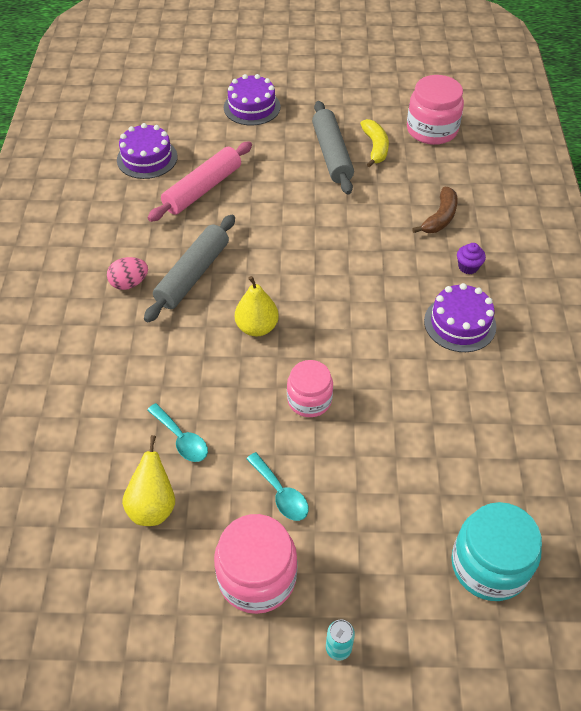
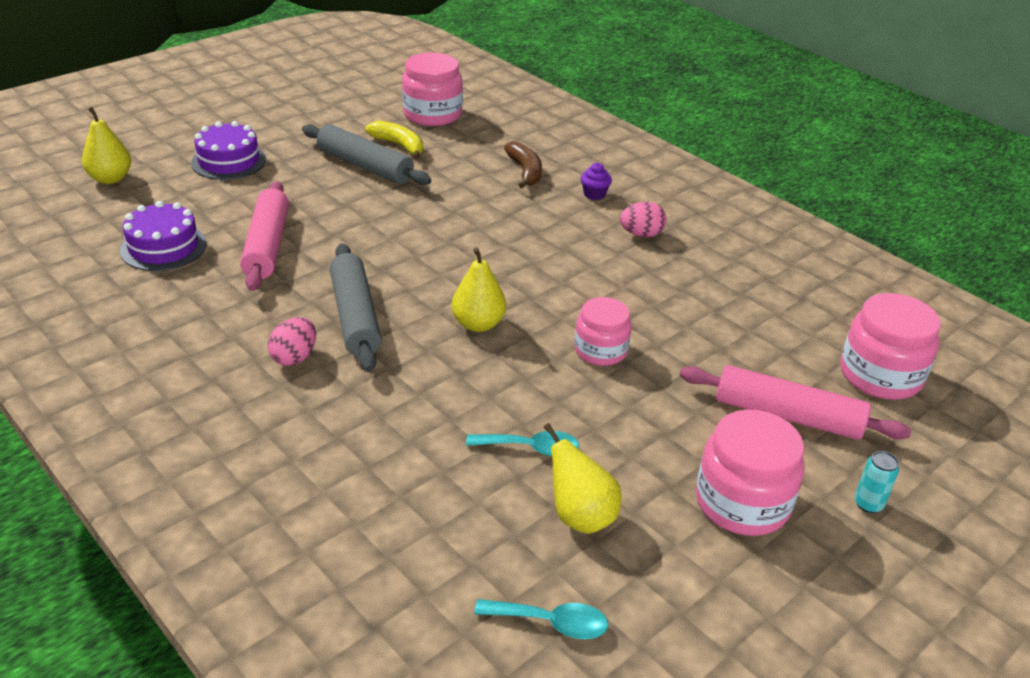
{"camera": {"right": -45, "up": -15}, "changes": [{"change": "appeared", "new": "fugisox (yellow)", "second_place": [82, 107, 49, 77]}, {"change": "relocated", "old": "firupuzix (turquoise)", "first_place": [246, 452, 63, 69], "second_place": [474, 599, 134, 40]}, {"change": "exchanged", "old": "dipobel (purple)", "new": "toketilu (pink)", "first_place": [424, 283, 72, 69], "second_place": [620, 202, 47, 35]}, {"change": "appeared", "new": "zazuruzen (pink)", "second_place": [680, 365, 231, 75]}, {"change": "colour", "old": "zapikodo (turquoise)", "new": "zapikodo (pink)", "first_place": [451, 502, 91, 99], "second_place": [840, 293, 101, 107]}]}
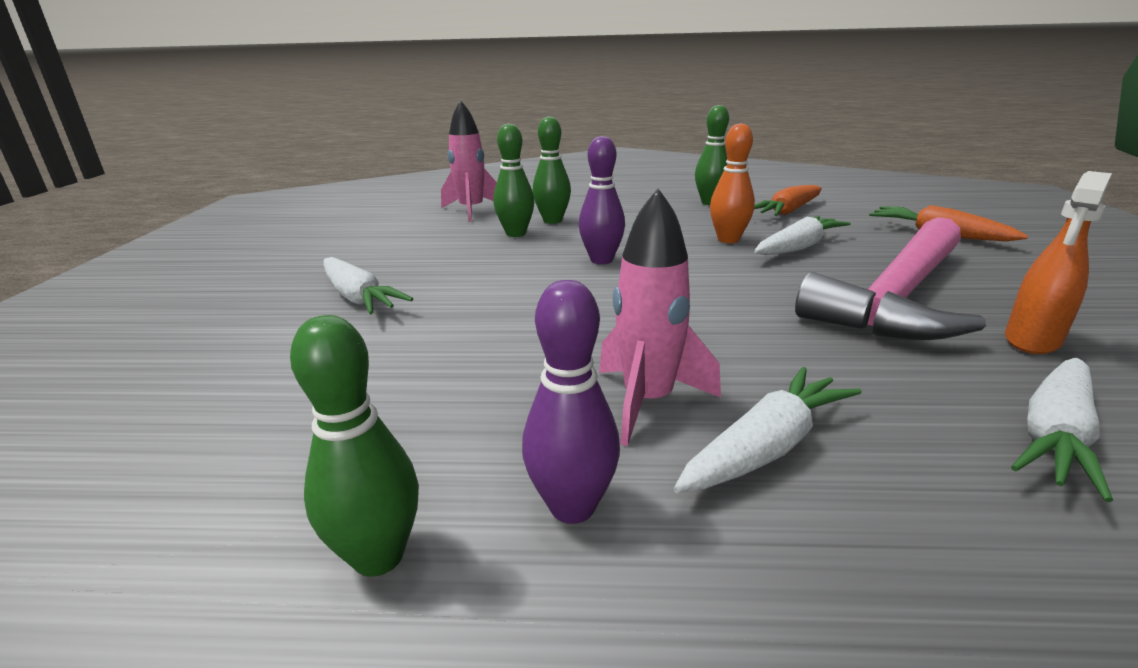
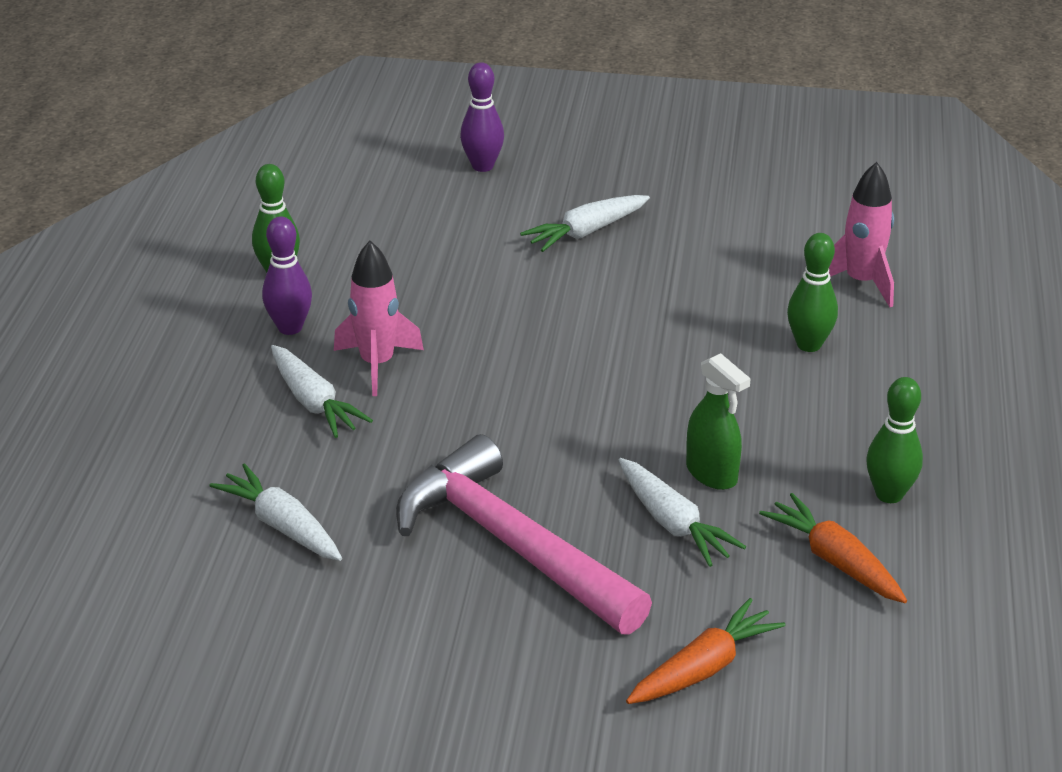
{"camera": {"right": 95, "up": 10}, "changes": [{"change": "relocated", "old": "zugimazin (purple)", "first_place": [579, 136, 46, 128], "second_place": [460, 62, 44, 110]}, {"change": "exchanged", "old": "zugimazin (orange)", "new": "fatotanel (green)", "first_place": [710, 123, 45, 120], "second_place": [686, 353, 65, 137]}, {"change": "missing", "old": "zugimazin (green)", "first_place": [493, 123, 41, 114]}, {"change": "missing", "old": "fatotanel (orange)", "first_place": [1005, 171, 107, 183]}]}
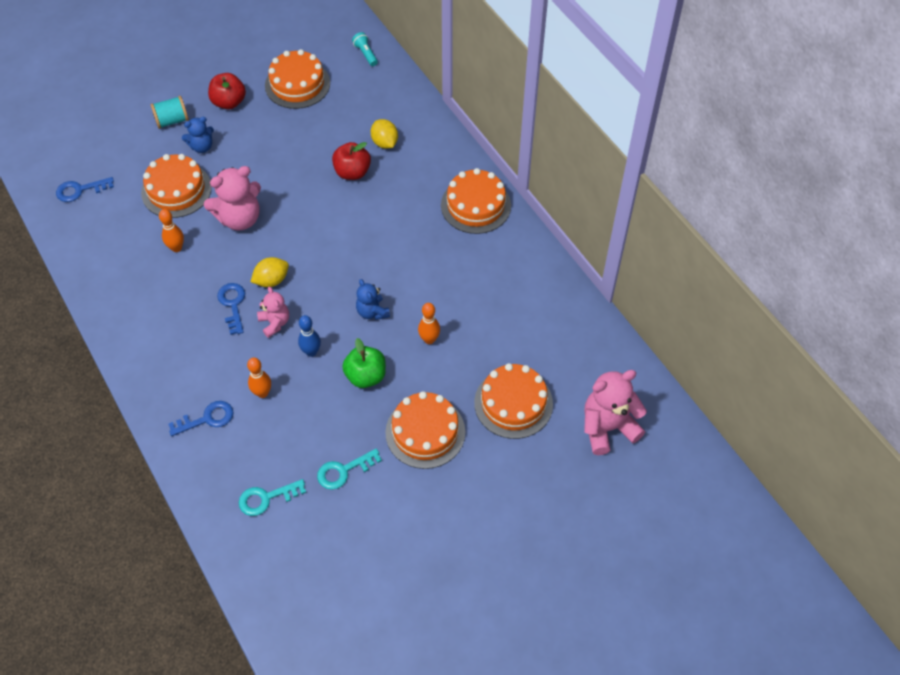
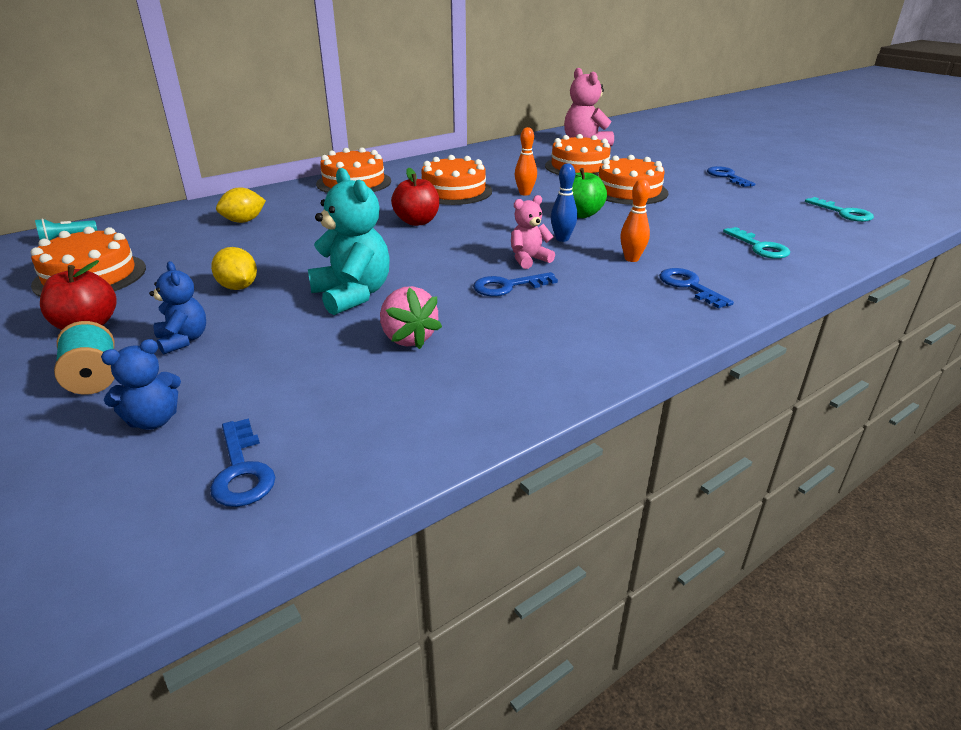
{"camera": {"right": -95, "up": -25}, "changes": [{"change": "relocated", "old": "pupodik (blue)", "first_place": [356, 279, 34, 41], "second_place": [101, 339, 80, 91]}, {"change": "relocated", "old": "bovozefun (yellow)", "first_place": [251, 257, 38, 30], "second_place": [211, 247, 46, 43]}, {"change": "colour", "old": "pupodik (pink)", "new": "pupodik (turquoise)", "first_place": [204, 166, 57, 64], "second_place": [308, 168, 81, 147]}, {"change": "exchanged", "old": "zugimazin (orange)", "new": "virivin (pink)", "first_place": [159, 209, 25, 43], "second_place": [380, 286, 62, 63]}, {"change": "relocated", "old": "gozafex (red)", "first_place": [332, 142, 39, 38], "second_place": [391, 168, 48, 58]}, {"change": "relocated", "old": "dipobel (orange)", "first_place": [141, 154, 71, 64], "second_place": [421, 155, 71, 50]}, {"change": "appeared", "new": "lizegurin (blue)", "second_place": [707, 166, 48, 21]}, {"change": "relocated", "old": "lizegurin (turquoise)", "first_place": [317, 448, 65, 42], "second_place": [805, 197, 69, 25]}]}
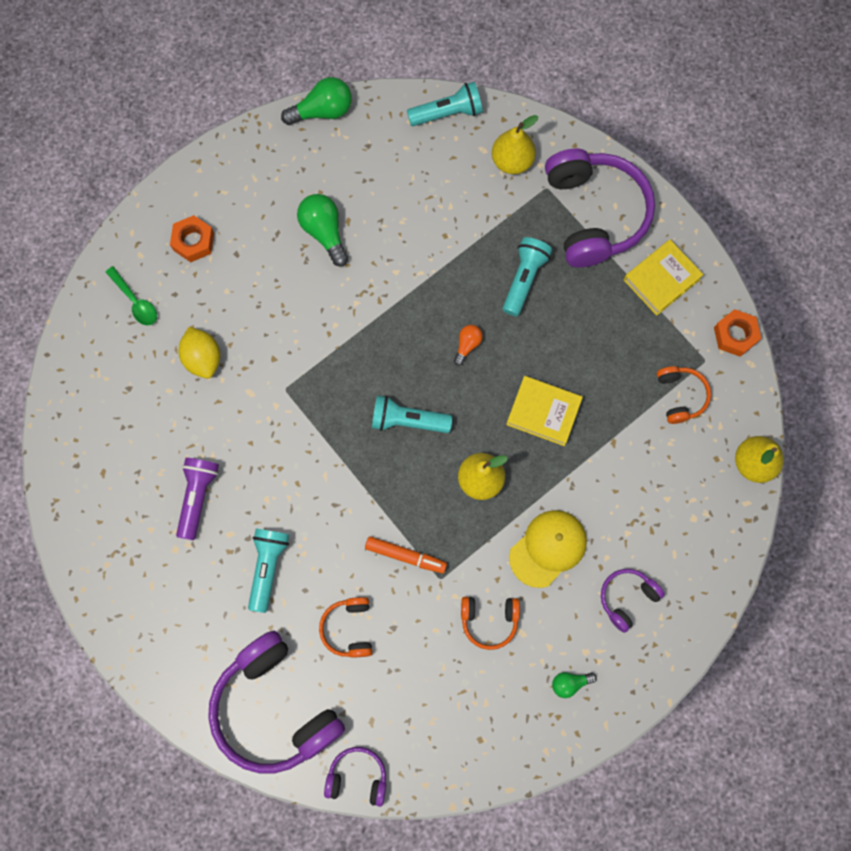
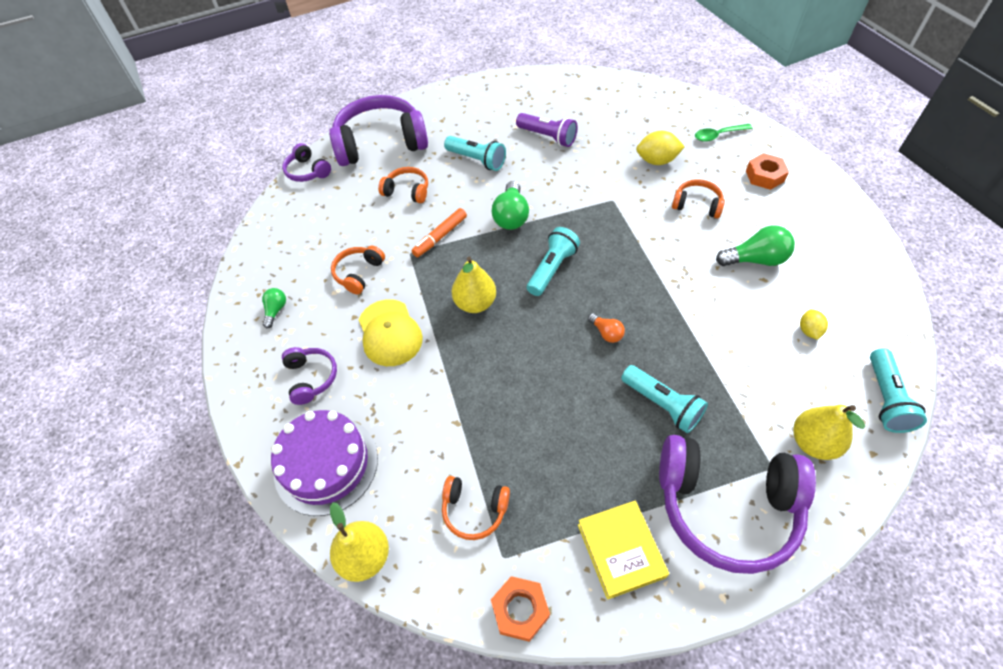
{"camera": {"right": 115, "up": -20}, "changes": [{"change": "appeared", "new": "dipobel (purple)", "second_place": [271, 410, 107, 106]}, {"change": "spun", "old": "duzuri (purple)", "first_place": [324, 747, 62, 60], "second_place": [282, 143, 49, 39], "degrees": 105}, {"change": "relocated", "old": "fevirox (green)", "first_place": [281, 77, 71, 48], "second_place": [492, 181, 37, 49]}, {"change": "appeared", "new": "duzuri (orange)", "second_place": [672, 179, 53, 39]}, {"change": "appeared", "new": "bovozefun (yellow)", "second_place": [800, 309, 28, 31]}, {"change": "missing", "old": "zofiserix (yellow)", "first_place": [506, 376, 77, 70]}]}
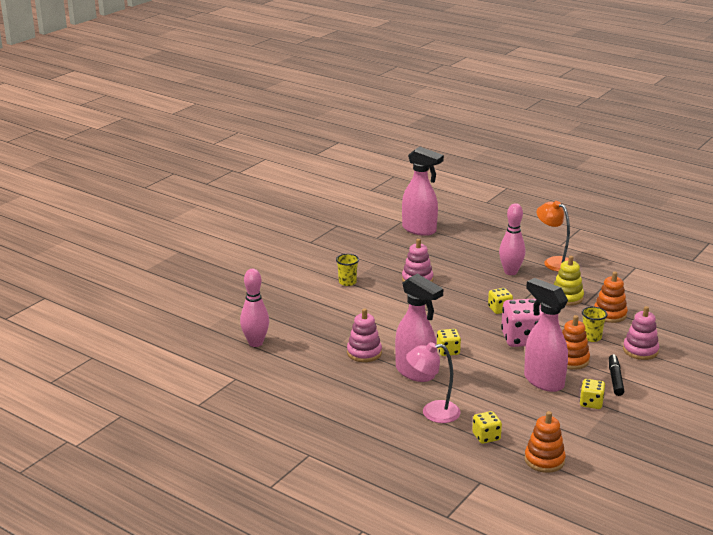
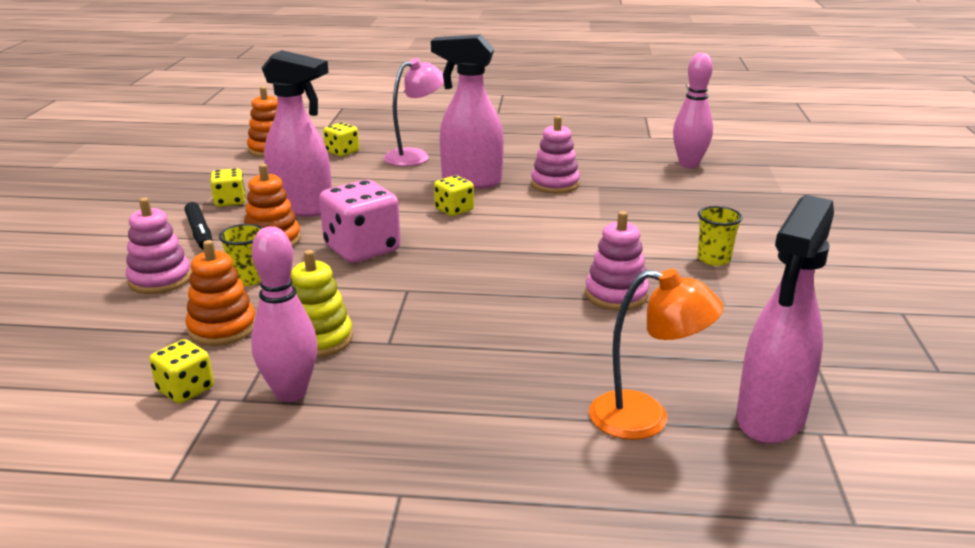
{"camera": {"right": 150, "up": 0}, "changes": [{"change": "relocated", "old": "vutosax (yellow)", "first_place": [488, 288, 25, 26], "second_place": [149, 339, 65, 65]}, {"change": "relocated", "old": "zugimazin (pink)", "first_place": [499, 203, 26, 72], "second_place": [251, 226, 67, 176]}, {"change": "relocated", "old": "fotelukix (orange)", "first_place": [537, 201, 33, 70], "second_place": [589, 269, 135, 171]}, {"change": "spun", "old": "fatotanel (pink)", "first_place": [402, 146, 42, 90], "second_place": [736, 195, 98, 249], "degrees": -60}]}
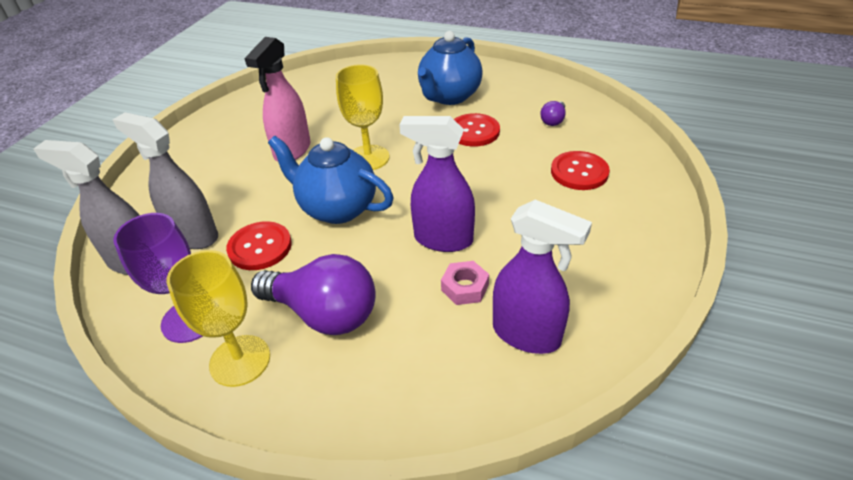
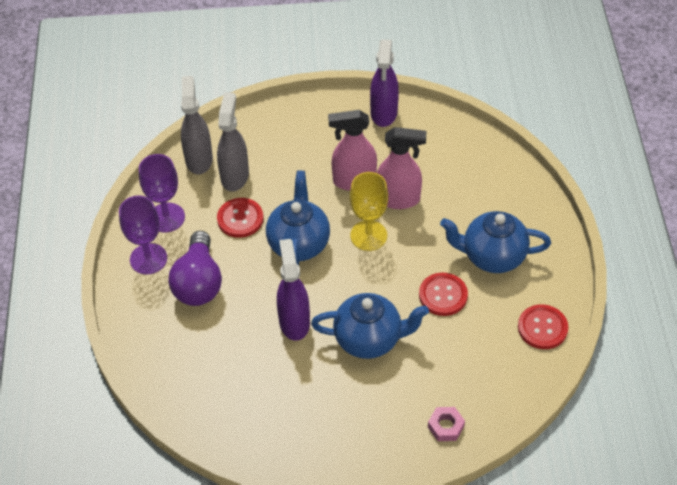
{"camera": {"right": 65, "up": 10}, "changes": [{"change": "colour", "old": "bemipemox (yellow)", "new": "bemipemox (purple)", "first_place": [167, 250, 103, 137], "second_place": [119, 195, 48, 79]}, {"change": "appeared", "new": "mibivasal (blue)", "second_place": [311, 293, 118, 66]}, {"change": "relocated", "old": "fatotanel (purple)", "first_place": [493, 200, 99, 154], "second_place": [370, 39, 29, 88]}, {"change": "appeared", "new": "fatotanel (pink)", "second_place": [377, 127, 49, 82]}, {"change": "relocated", "old": "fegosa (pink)", "first_place": [441, 261, 48, 44], "second_place": [428, 407, 37, 34]}, {"change": "relocated", "old": "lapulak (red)", "first_place": [551, 151, 59, 39], "second_place": [518, 304, 50, 45]}, {"change": "missing", "old": "fevirox (purple)", "first_place": [540, 101, 26, 25]}]}
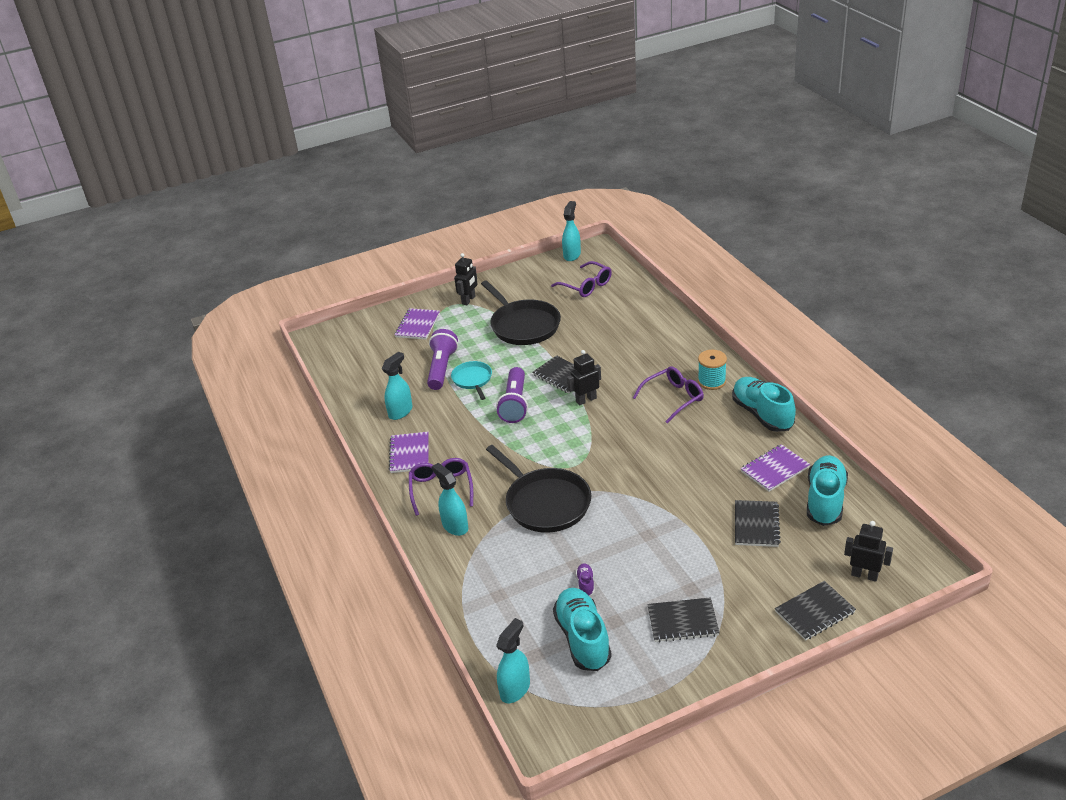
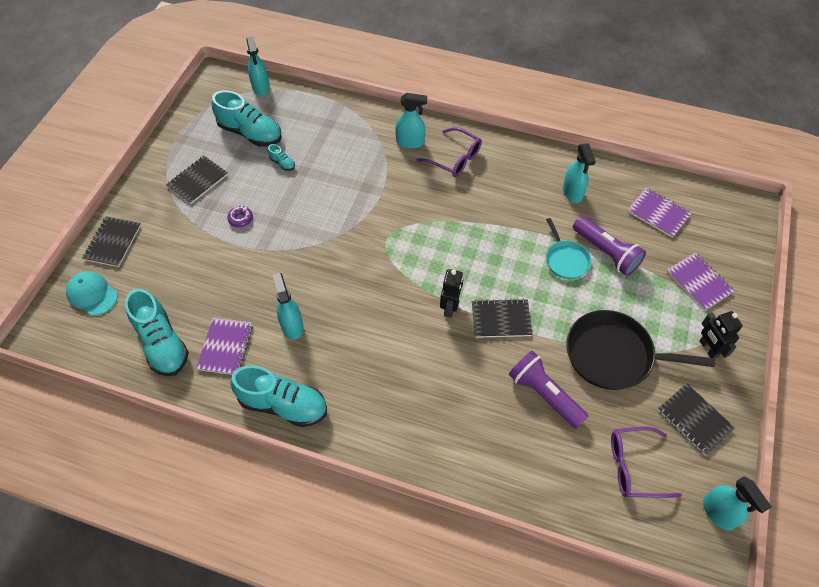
{"camera": {"right": 130, "up": 20}, "changes": [{"change": "exchanged", "old": "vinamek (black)", "new": "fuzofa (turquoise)", "first_place": [844, 521, 49, 61], "second_place": [66, 271, 52, 45]}, {"change": "appeared", "new": "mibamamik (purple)", "second_place": [227, 206, 26, 21]}, {"change": "colour", "old": "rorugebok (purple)", "new": "rorugebok (turquoise)", "first_place": [576, 563, 19, 33], "second_place": [268, 144, 27, 27]}, {"change": "appeared", "new": "fatotanel (turquoise)", "second_place": [273, 273, 31, 67]}, {"change": "relocated", "old": "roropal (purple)", "first_place": [496, 367, 32, 56], "second_place": [509, 351, 79, 78]}, {"change": "spun", "old": "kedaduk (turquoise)", "first_place": [451, 361, 41, 39], "second_place": [546, 218, 45, 61], "degrees": 45}, {"change": "relocated", "old": "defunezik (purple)", "first_place": [389, 432, 40, 41], "second_place": [627, 188, 65, 50]}, {"change": "relocated", "old": "defunezik (black)", "first_place": [735, 500, 46, 47], "second_place": [658, 383, 77, 72]}, {"change": "missing", "old": "kedaduk (black)", "first_place": [486, 445, 105, 88]}, {"change": "missing", "old": "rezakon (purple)", "first_place": [633, 367, 71, 57]}, {"change": "missing", "old": "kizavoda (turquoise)", "first_place": [698, 350, 29, 40]}]}
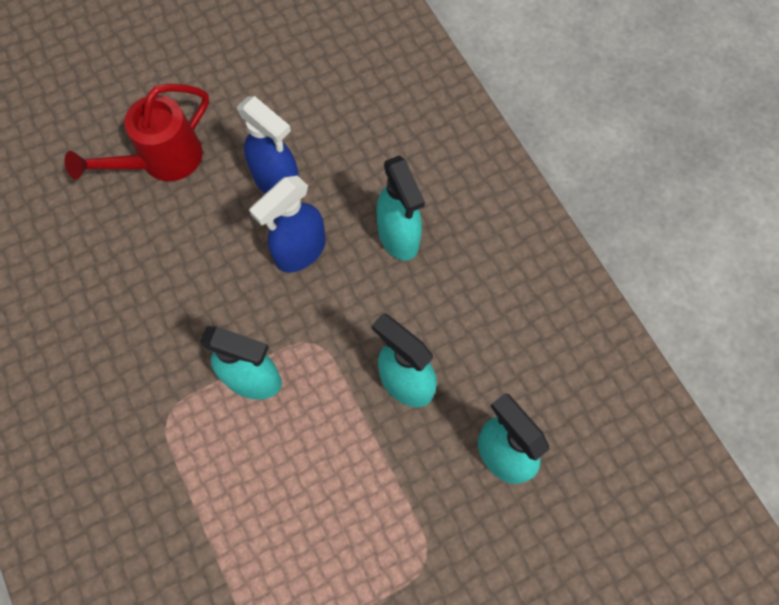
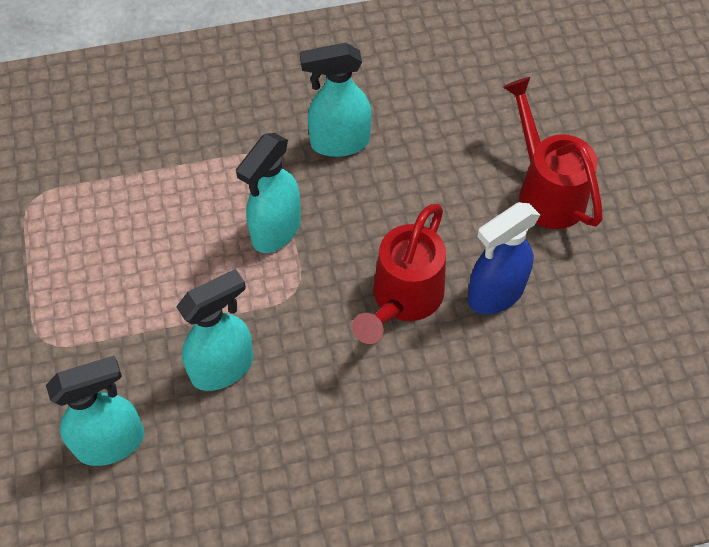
{"camera": {"right": 105, "up": -10}, "changes": [{"change": "relocated", "old": "fatotanel (turquoise)", "first_place": [376, 155, 49, 106], "second_place": [300, 43, 72, 114]}, {"change": "exchanged", "old": "fatotanel (blue)", "new": "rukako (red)", "first_place": [249, 176, 77, 96], "second_place": [352, 204, 94, 140]}]}
